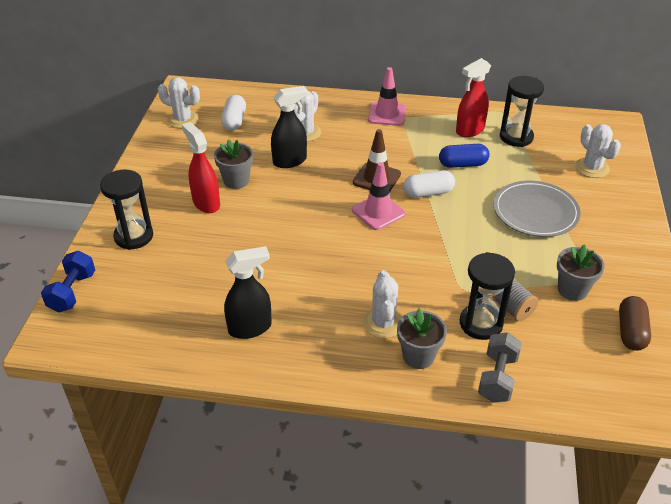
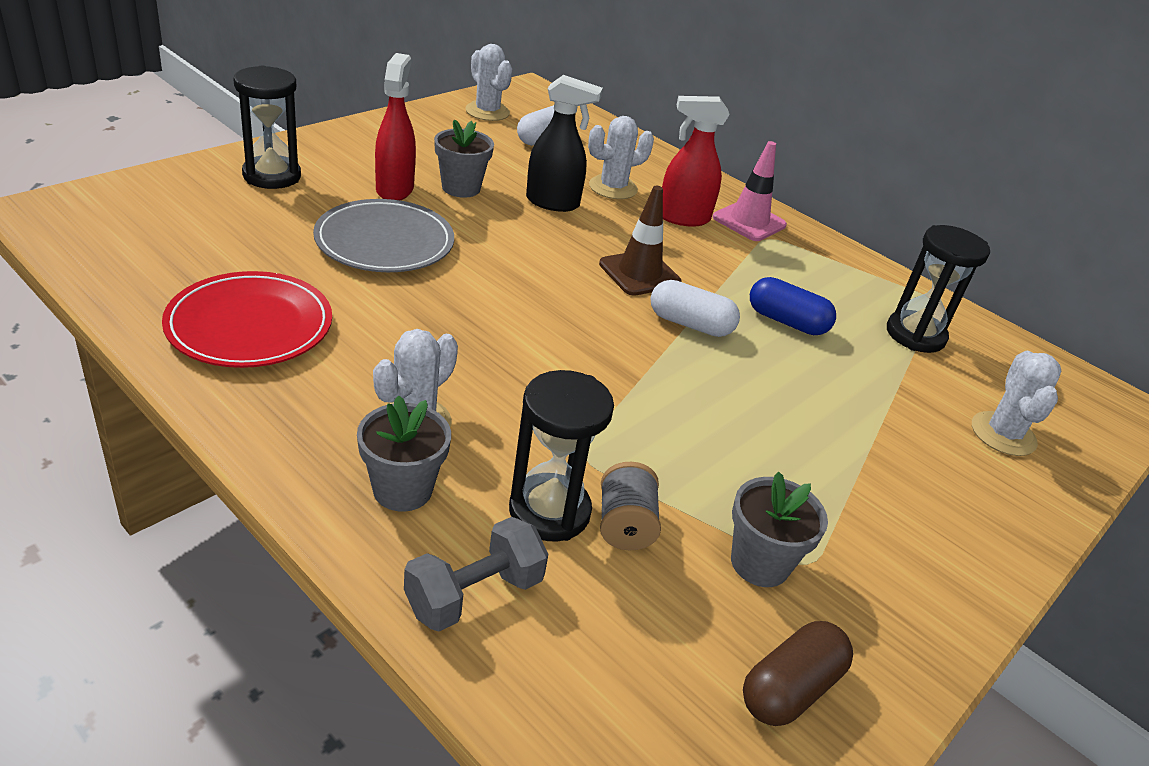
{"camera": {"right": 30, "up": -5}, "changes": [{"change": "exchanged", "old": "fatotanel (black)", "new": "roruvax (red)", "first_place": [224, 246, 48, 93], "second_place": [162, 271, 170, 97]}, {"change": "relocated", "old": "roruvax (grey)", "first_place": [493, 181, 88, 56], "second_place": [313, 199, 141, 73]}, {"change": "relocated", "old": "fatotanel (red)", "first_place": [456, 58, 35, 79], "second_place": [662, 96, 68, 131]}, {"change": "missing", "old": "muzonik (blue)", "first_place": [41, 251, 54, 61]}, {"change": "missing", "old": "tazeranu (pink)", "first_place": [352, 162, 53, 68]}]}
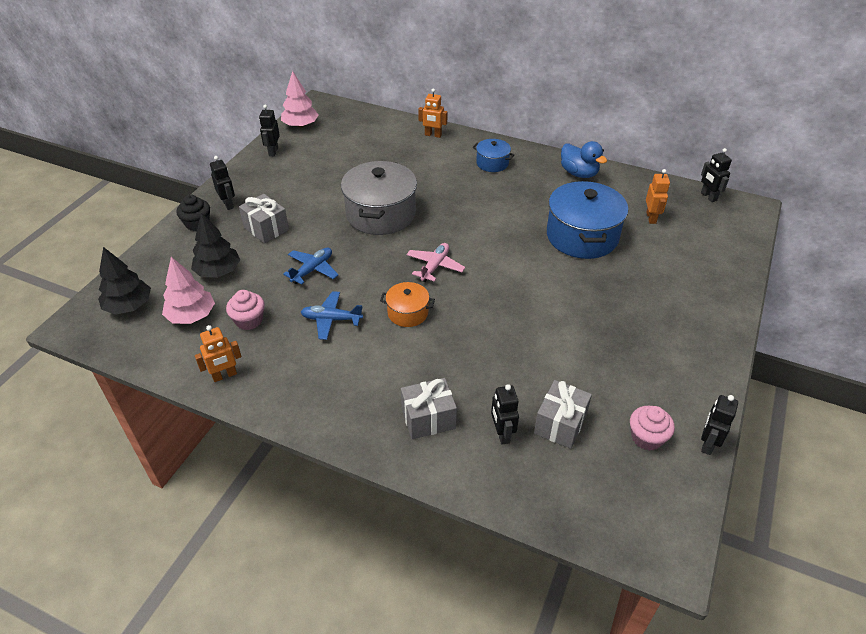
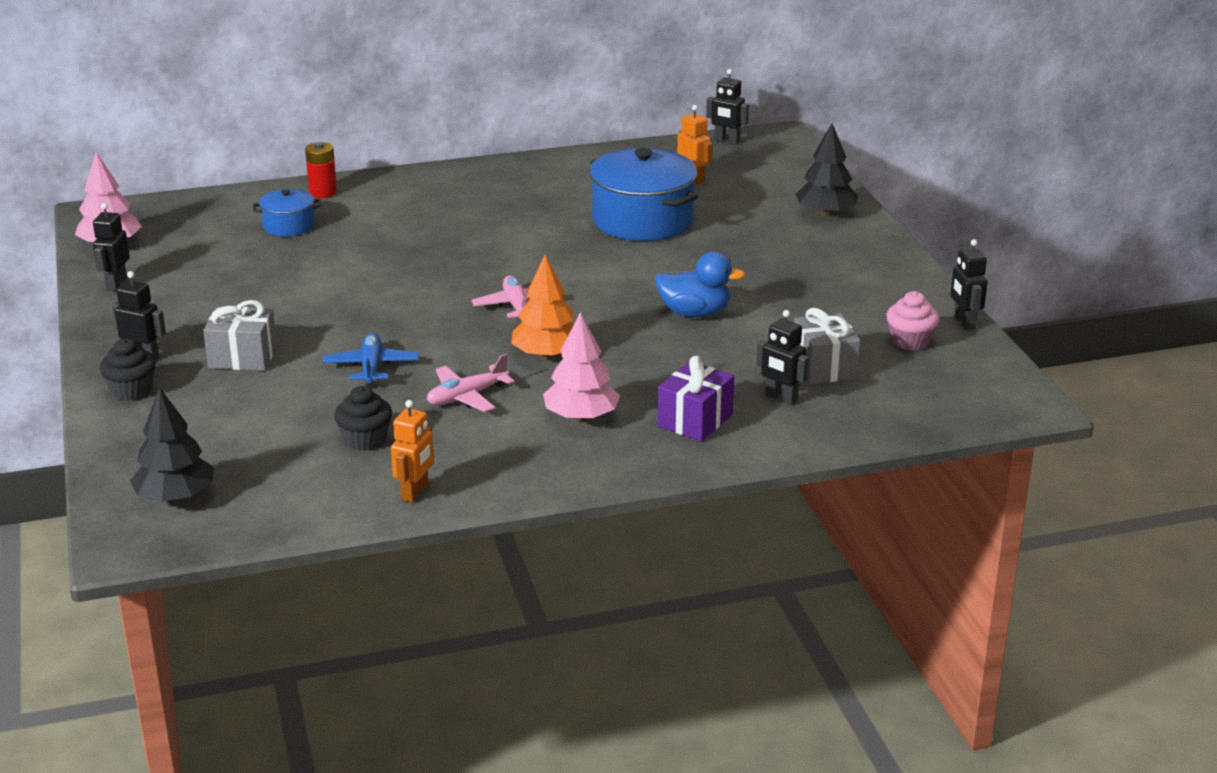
{"camera": {"right": -40, "up": -15}, "changes": [{"change": "spun", "old": "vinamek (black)", "first_place": [259, 105, 21, 51], "second_place": [93, 203, 37, 88], "degrees": 45}, {"change": "relocated", "old": "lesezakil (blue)", "first_place": [473, 139, 42, 33], "second_place": [253, 189, 68, 48]}, {"change": "exchanged", "old": "vinamek (orange)", "new": "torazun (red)", "first_place": [418, 89, 29, 49], "second_place": [305, 142, 32, 56]}, {"change": "colour", "old": "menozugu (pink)", "new": "menozugu (black)", "first_place": [226, 290, 39, 40], "second_place": [334, 386, 58, 65]}, {"change": "colour", "old": "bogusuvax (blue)", "new": "bogusuvax (pink)", "first_place": [301, 291, 62, 49], "second_place": [427, 354, 87, 58]}, {"change": "exchanged", "old": "lesezakil (orange)", "new": "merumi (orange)", "first_place": [380, 282, 55, 45], "second_place": [511, 255, 63, 104]}, {"change": "relocated", "old": "merumi (pink)", "first_place": [162, 257, 53, 67], "second_place": [543, 312, 77, 109]}, {"change": "relocated", "old": "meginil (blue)", "first_place": [561, 141, 46, 37], "second_place": [655, 252, 91, 66]}, {"change": "colour", "old": "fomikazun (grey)", "new": "fomikazun (purple)", "first_place": [401, 378, 56, 61], "second_place": [657, 356, 77, 85]}, {"change": "relocated", "old": "merumi (black)", "first_place": [191, 213, 49, 65], "second_place": [795, 123, 63, 93]}, {"change": "missing", "old": "lesezakil (grey)", "first_place": [341, 161, 76, 74]}]}
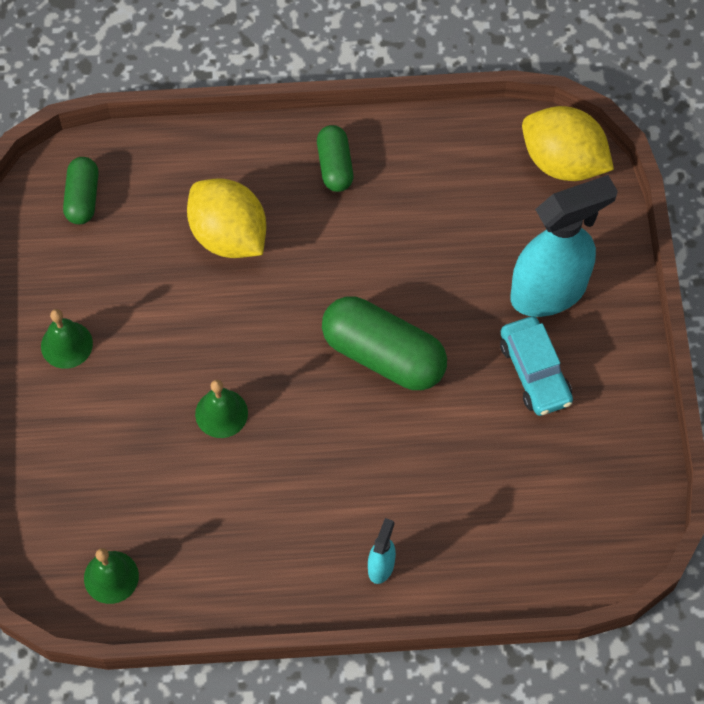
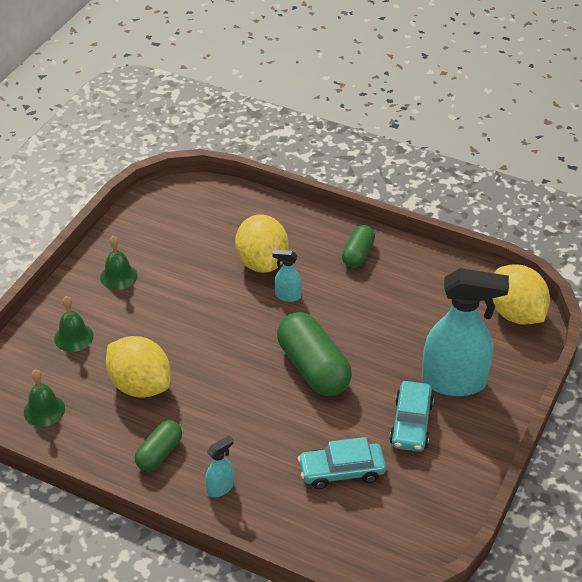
{"camera": {"right": 30, "up": -20}, "changes": [{"change": "relocated", "old": "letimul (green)", "first_place": [195, 380, 53, 58], "second_place": [54, 296, 39, 56]}, {"change": "appeared", "new": "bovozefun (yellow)", "second_place": [106, 336, 65, 62]}, {"change": "relocated", "old": "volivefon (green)", "first_place": [63, 157, 36, 67], "second_place": [135, 420, 47, 51]}, {"change": "appeared", "new": "fatotanel (turquoise)", "second_place": [272, 250, 30, 52]}, {"change": "appeared", "new": "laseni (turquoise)", "second_place": [298, 437, 88, 52]}]}
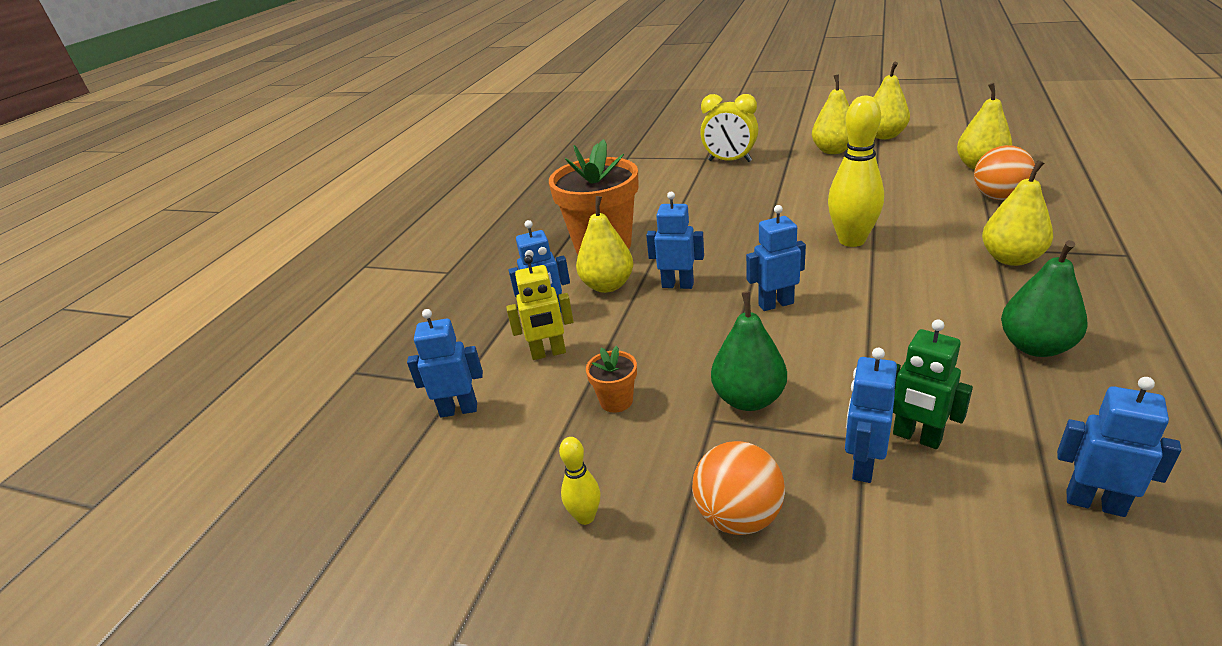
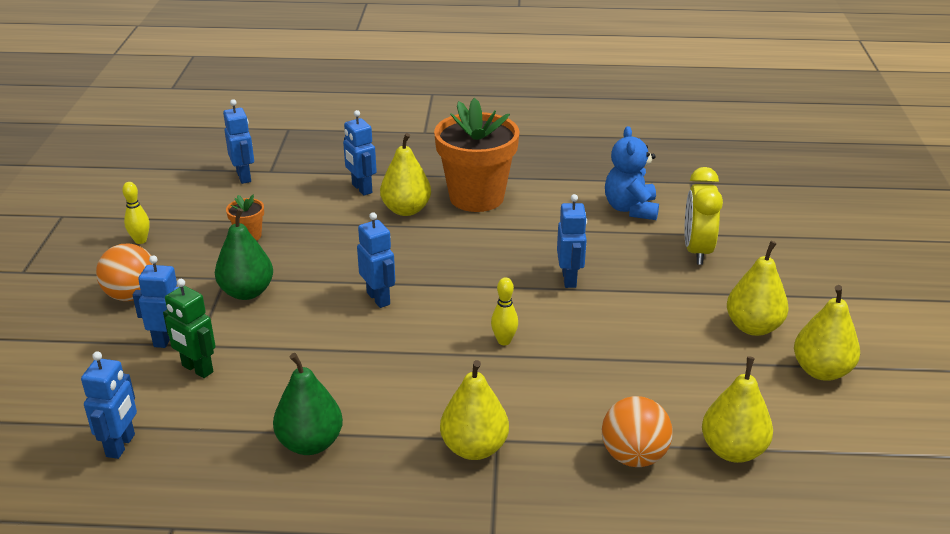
{"camera": {"right": 70, "up": 0}, "changes": [{"change": "spun", "old": "vinamek (green)", "first_place": [893, 319, 80, 130], "second_place": [163, 279, 52, 99], "degrees": -75}, {"change": "size", "old": "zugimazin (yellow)", "first_place": [828, 96, 56, 151], "second_place": [491, 277, 27, 68], "factor": 0.48}, {"change": "relocated", "old": "vinamek (blue)", "first_place": [646, 192, 58, 97], "second_place": [557, 194, 30, 94]}, {"change": "appeared", "new": "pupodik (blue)", "second_place": [605, 126, 54, 94]}, {"change": "missing", "old": "vinamek (yellow)", "first_place": [506, 255, 68, 105]}]}
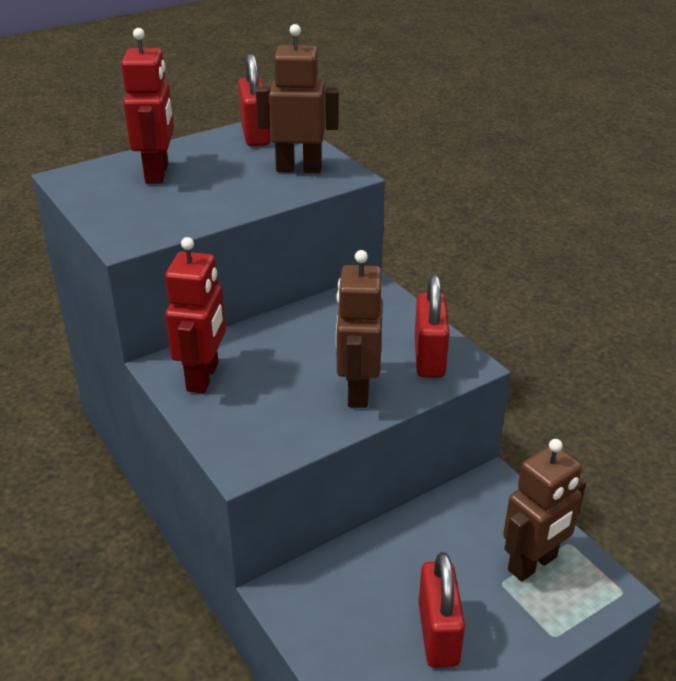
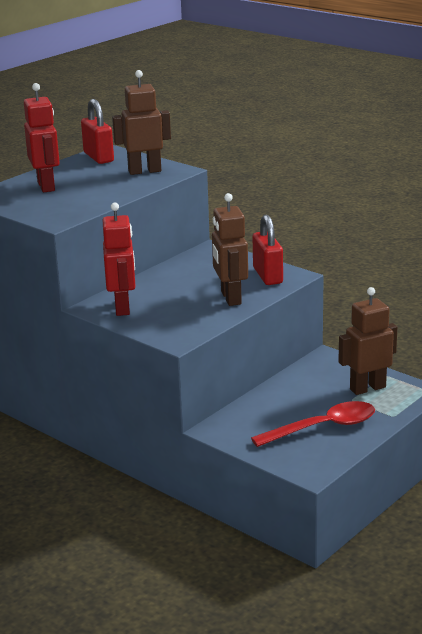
{"camera": {"right": -15, "up": -10}, "changes": [{"change": "exchanged", "old": "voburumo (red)", "new": "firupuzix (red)", "first_place": [419, 552, 46, 116], "second_place": [251, 401, 124, 46]}, {"change": "spun", "old": "vinamek (brown)", "first_place": [503, 439, 83, 143], "second_place": [338, 287, 59, 108], "degrees": -150}]}
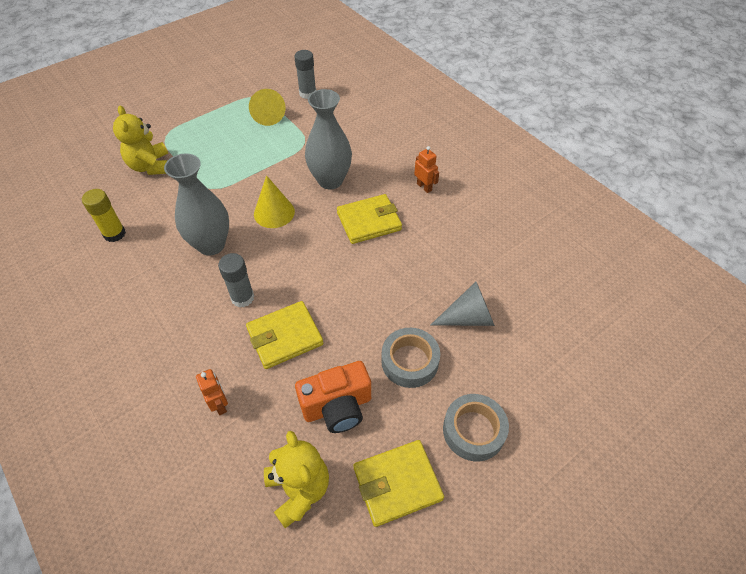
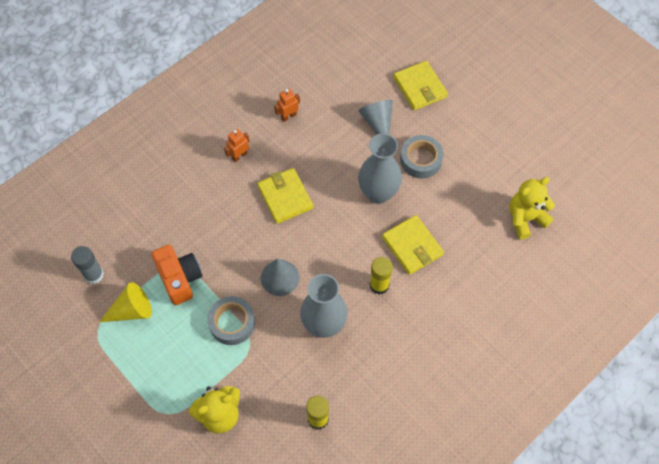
{"camera": {"right": -95, "up": 10}, "changes": [{"change": "relocated", "old": "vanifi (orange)", "first_place": [295, 361, 76, 72], "second_place": [152, 245, 50, 60]}, {"change": "relocated", "old": "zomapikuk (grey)", "first_place": [443, 394, 66, 67], "second_place": [207, 296, 48, 49]}, {"change": "colour", "old": "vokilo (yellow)", "new": "vokilo (grey)", "first_place": [254, 175, 41, 53], "second_place": [261, 258, 38, 38]}, {"change": "relocated", "old": "vinamek (orange)", "first_place": [196, 369, 32, 46], "second_place": [274, 89, 26, 33]}, {"change": "relocated", "old": "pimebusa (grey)", "first_place": [305, 89, 47, 100], "second_place": [358, 133, 44, 71]}, {"change": "colour", "old": "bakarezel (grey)", "new": "bakarezel (yellow)", "first_place": [218, 253, 36, 54], "second_place": [370, 257, 23, 37]}, {"change": "relocated", "old": "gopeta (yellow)", "first_place": [353, 440, 91, 87], "second_place": [393, 61, 55, 49]}]}
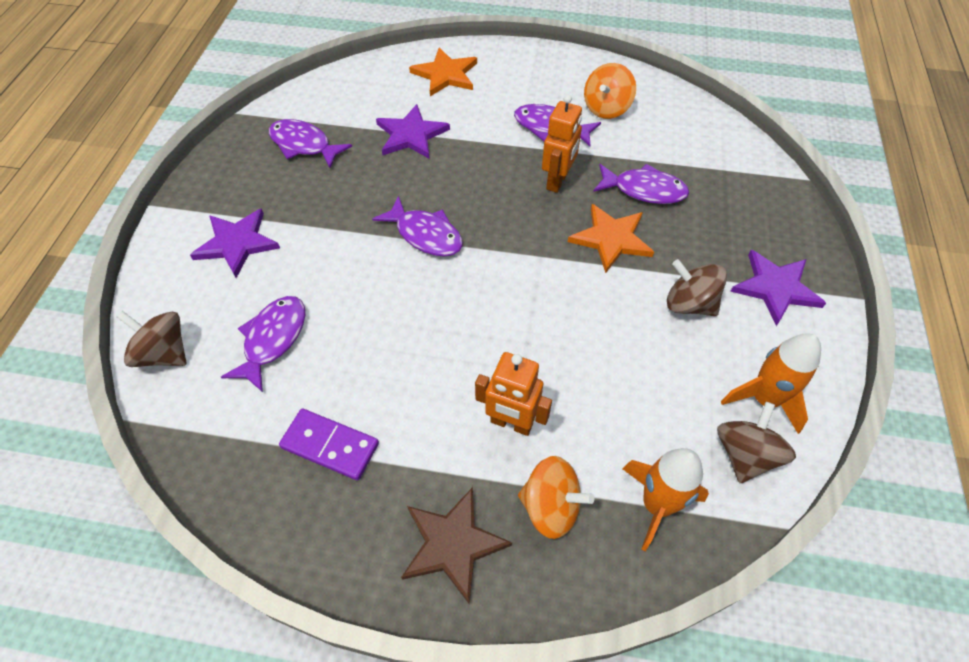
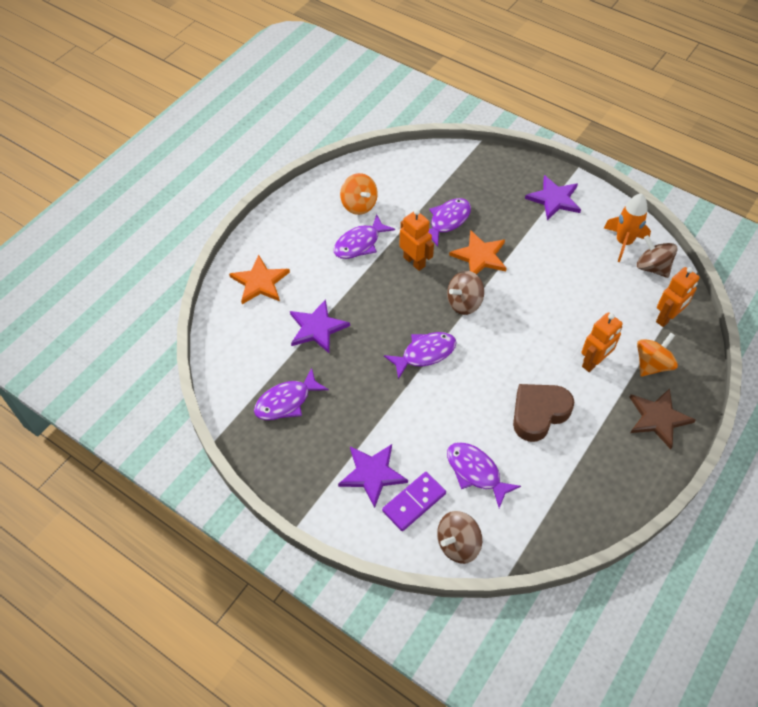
{"camera": {"right": -65, "up": 0}, "changes": [{"change": "relocated", "old": "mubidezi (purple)", "first_place": [279, 409, 100, 71], "second_place": [382, 472, 64, 59]}, {"change": "relocated", "old": "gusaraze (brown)", "first_place": [667, 259, 60, 57], "second_place": [447, 271, 37, 44]}, {"change": "appeared", "new": "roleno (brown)", "second_place": [513, 384, 61, 58]}, {"change": "exchanged", "old": "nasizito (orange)", "new": "vinamek (orange)", "first_place": [623, 448, 86, 103], "second_place": [656, 267, 44, 60]}]}
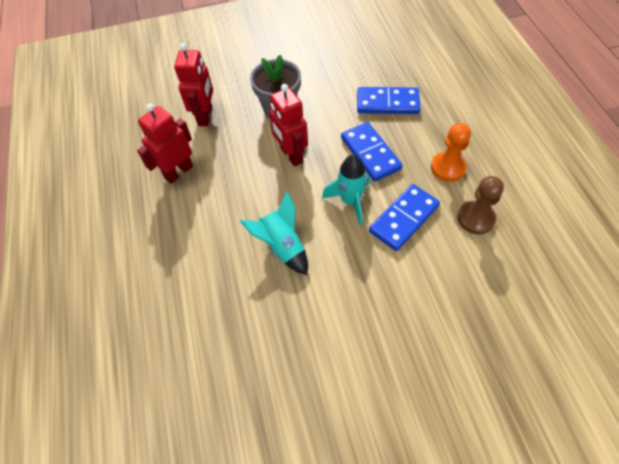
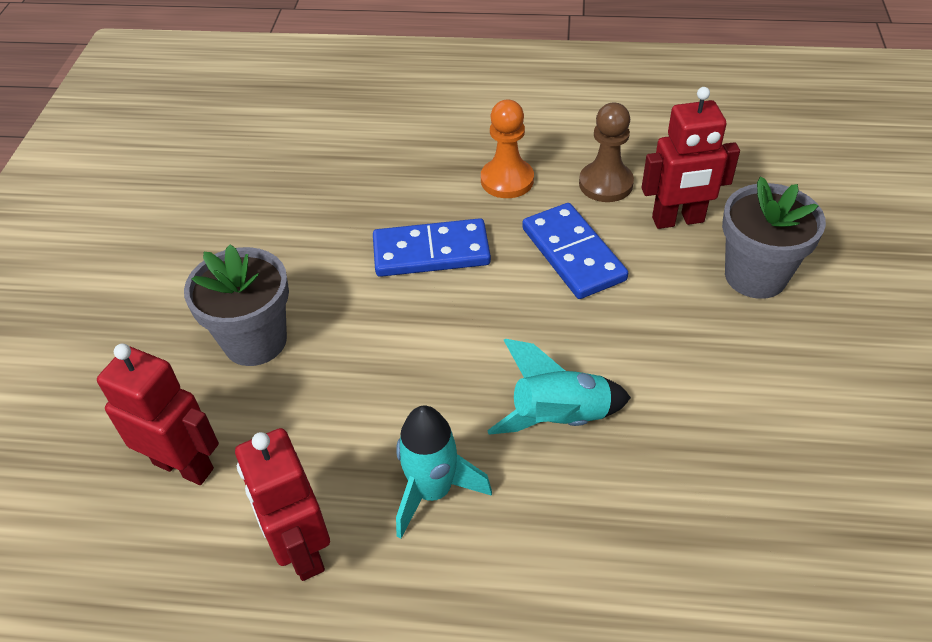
{"camera": {"right": -70, "up": -10}, "changes": [{"change": "relocated", "old": "nasizito (turquoise)", "first_place": [322, 155, 47, 70], "second_place": [396, 405, 96, 134]}, {"change": "relocated", "old": "vinamek (red)", "first_place": [269, 84, 39, 83], "second_place": [642, 87, 98, 142]}, {"change": "appeared", "new": "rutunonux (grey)", "second_place": [722, 177, 104, 122]}, {"change": "missing", "old": "mubidezi (blue)", "first_place": [357, 87, 64, 27]}]}
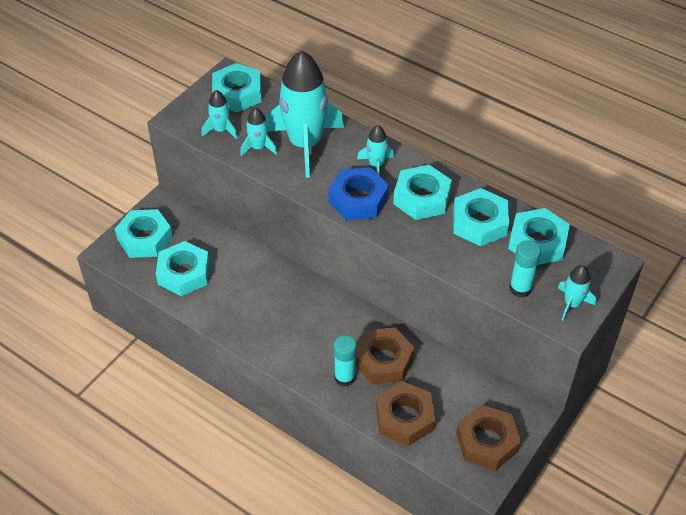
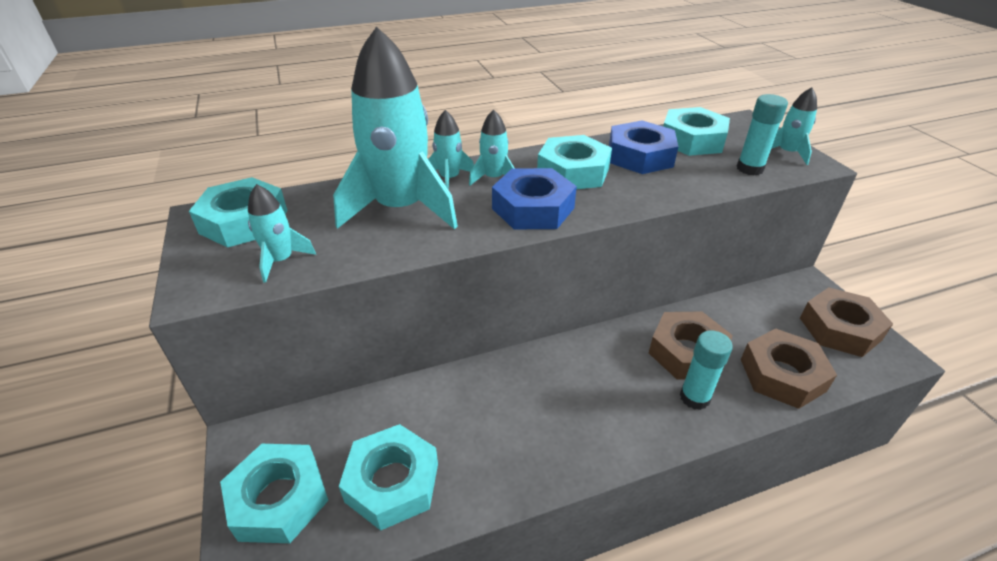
{"camera": {"right": -55, "up": -10}, "changes": [{"change": "relocated", "old": "nasizito (turquoise)", "first_place": [240, 107, 37, 49], "second_place": [428, 110, 46, 79]}, {"change": "colour", "old": "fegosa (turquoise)", "new": "fegosa (blue)", "first_place": [453, 188, 56, 58], "second_place": [609, 121, 70, 53]}]}
